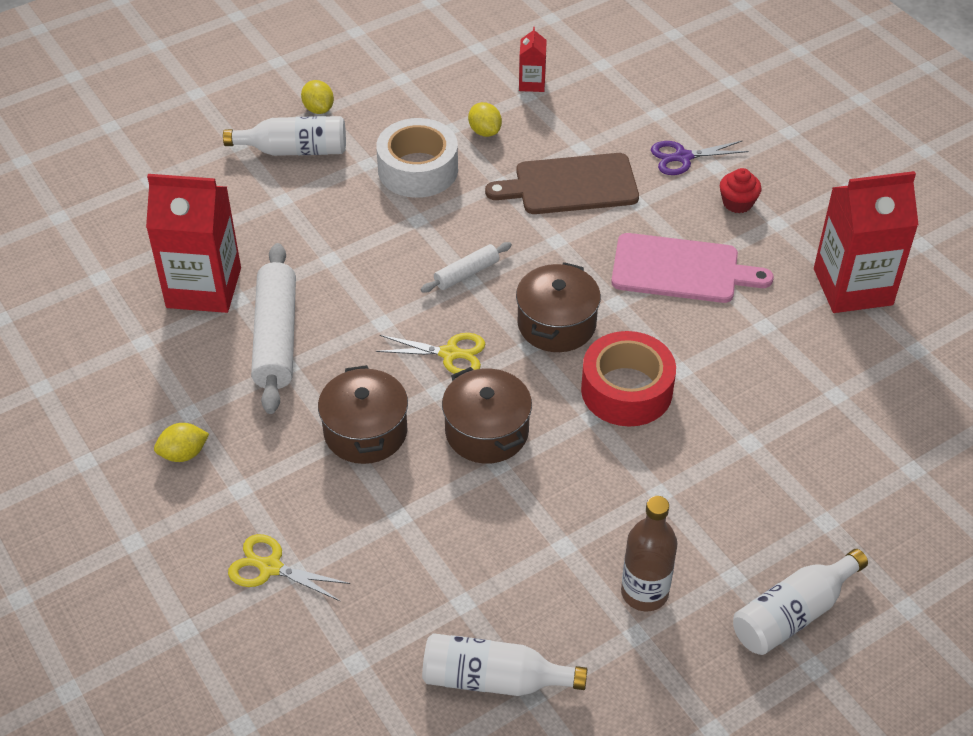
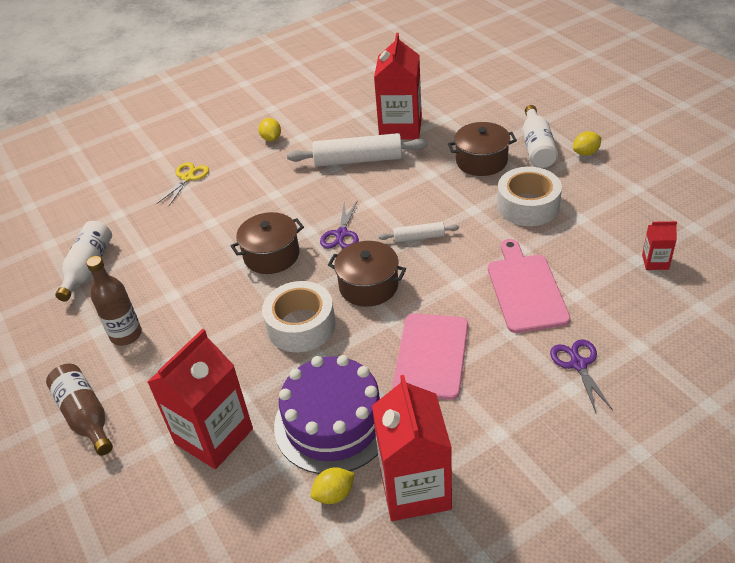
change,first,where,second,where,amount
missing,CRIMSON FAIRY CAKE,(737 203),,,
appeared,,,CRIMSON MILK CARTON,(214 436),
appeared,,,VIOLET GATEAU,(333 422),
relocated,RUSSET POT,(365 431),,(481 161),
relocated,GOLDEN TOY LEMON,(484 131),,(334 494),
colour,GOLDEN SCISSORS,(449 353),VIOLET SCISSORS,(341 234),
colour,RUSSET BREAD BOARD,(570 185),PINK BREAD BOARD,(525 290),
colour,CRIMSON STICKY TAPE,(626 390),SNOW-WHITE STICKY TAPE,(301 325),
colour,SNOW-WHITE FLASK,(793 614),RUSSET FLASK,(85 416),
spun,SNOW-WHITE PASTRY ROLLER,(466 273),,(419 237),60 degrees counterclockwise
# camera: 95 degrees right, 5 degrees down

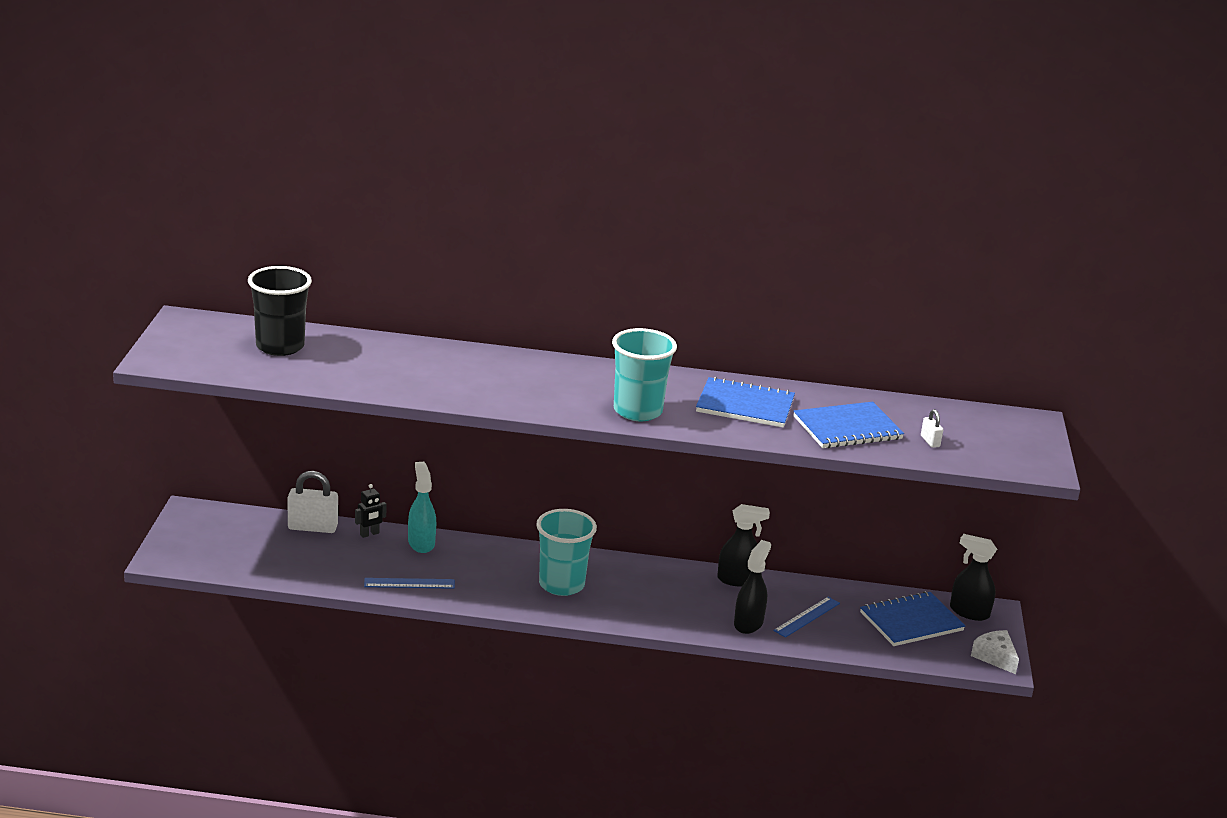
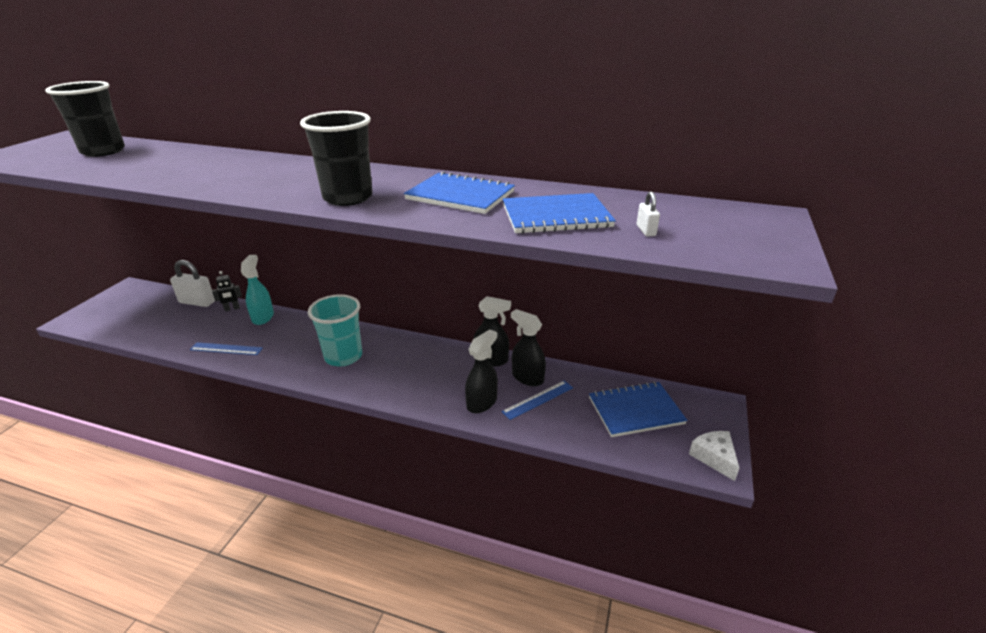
change,first,where,second,where,amount
relocated,JET-BLACK SPRAYER,(969 612),,(527 377),
colour,AQUA TUMBLER,(637 411),JET-BLACK TUMBLER,(348 198),
# camera: 15 degrees right, 5 degrees up

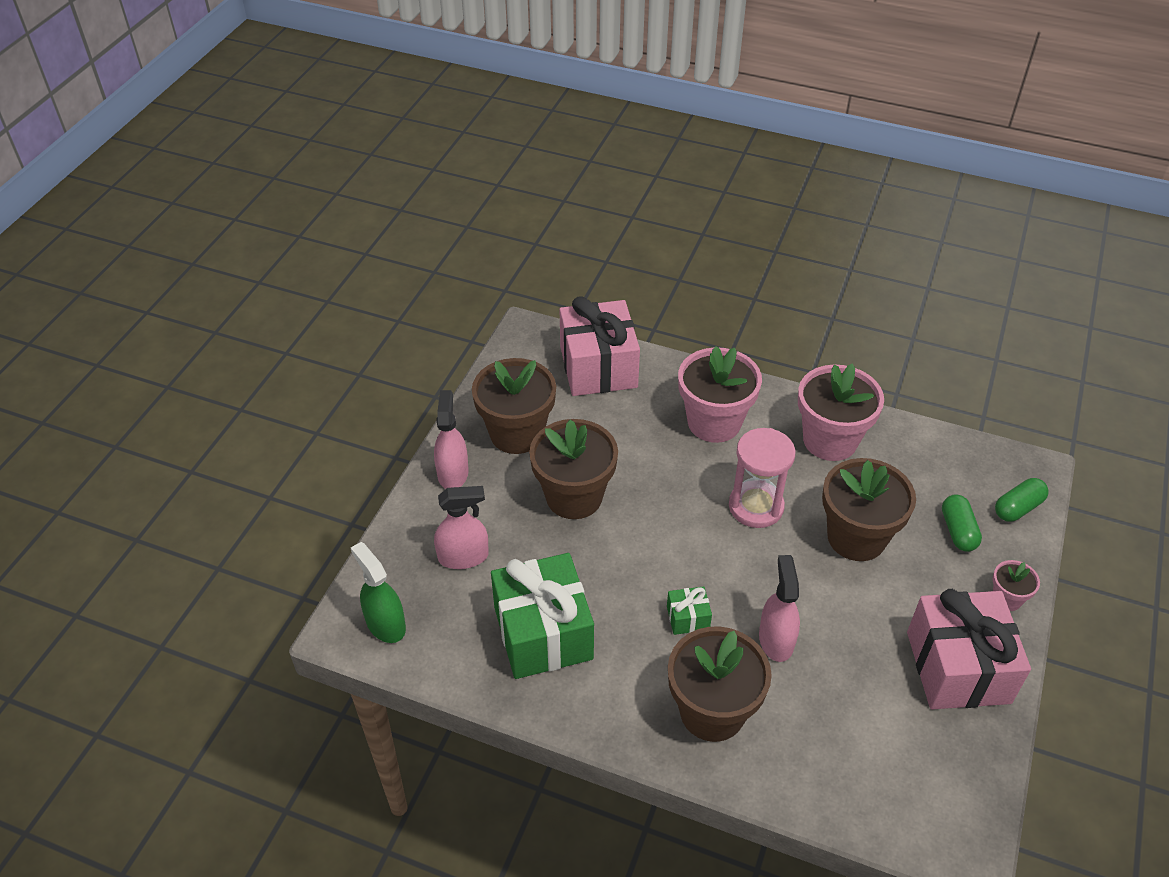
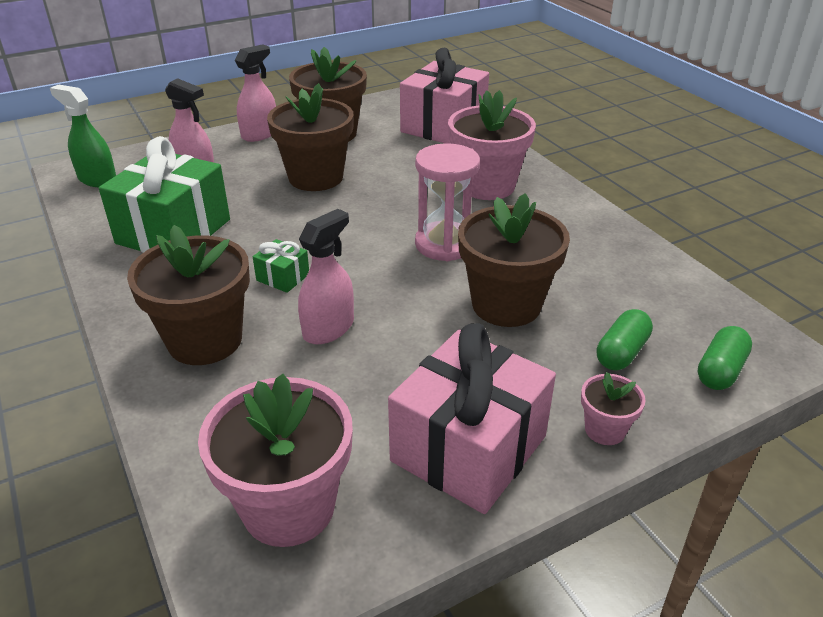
change,first,where,second,where,amount
relocated,PINK POTTED PLANT,(830 440),,(288 507),
spun,EMERALD SPRAYER,(385 624),,(97 179),60 degrees counterclockwise
spun,EMERALD CAPSULE,(1017 508),,(720 370),60 degrees counterclockwise
# camera: 40 degrees right, 10 degrees down

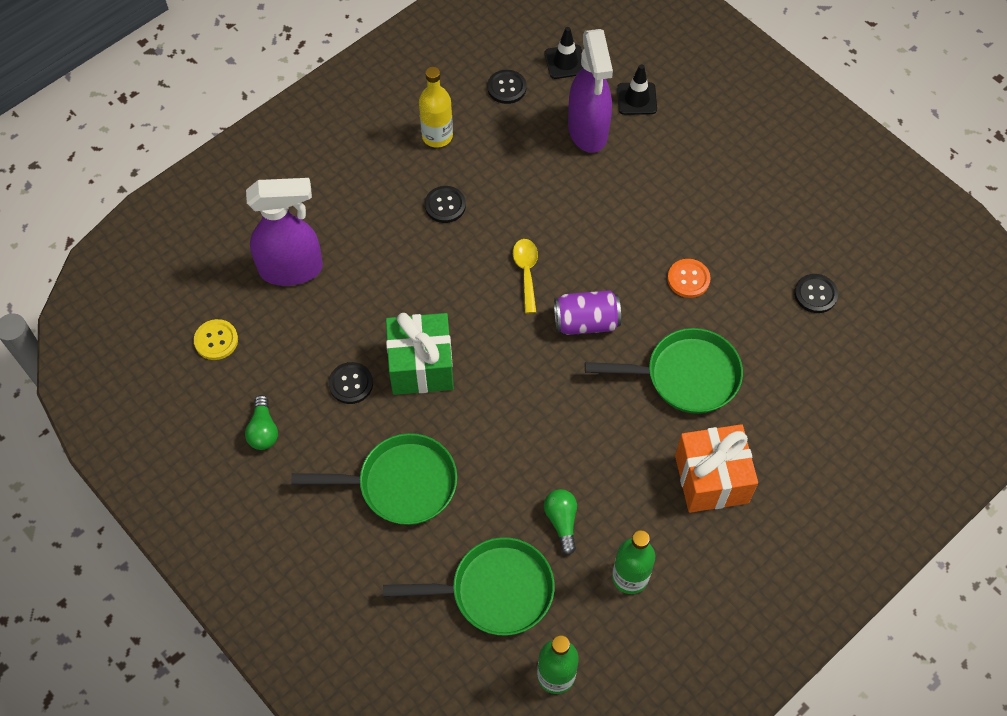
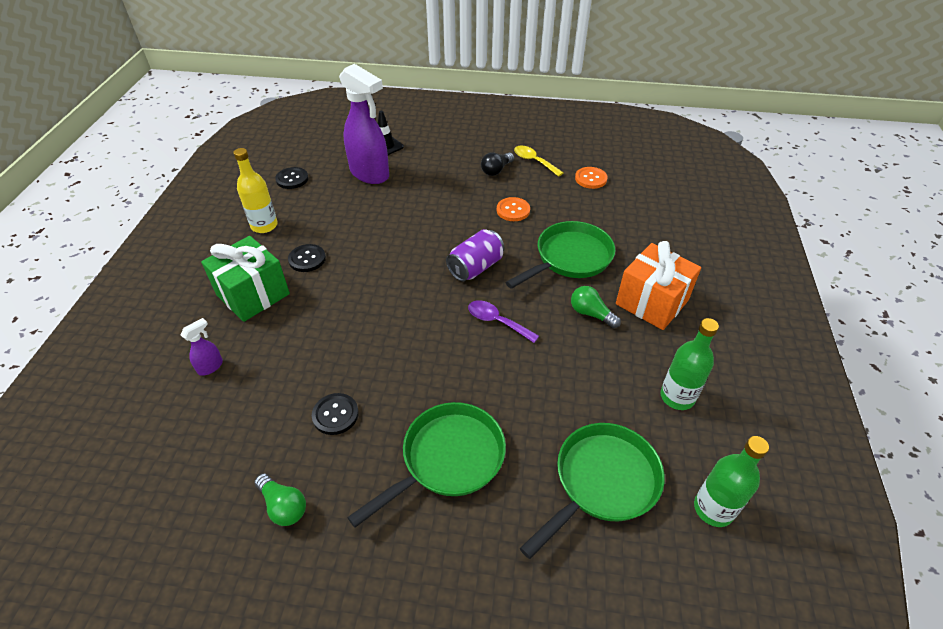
change,first,where,second,where,amount
missing,GOLDEN SHIRT BUTTON,(216 340),,,
missing,JET-BLACK ROAD CONE,(565 62),,,
appeared,,,VIOLET SPOON,(497 321),
appeared,,,JET-BLACK LIGHTBULB,(496 170),
relocated,EMERALD WRAPPED GIFT,(421 366),,(253 294),
relocated,GOLDEN SPOON,(526 272),,(534 161),
relocated,EMERALD LIGHTBULB,(561 521),,(591 314),
colour,JET-BLACK SHIRT BUTTON,(815 294),BRIGHT ORANGE SHIRT BUTTON,(590 179),
size,VIOLET SPRAYER,(292 269),,(211 367),x0.41
# camera: 40 degrees left, 15 degrees down

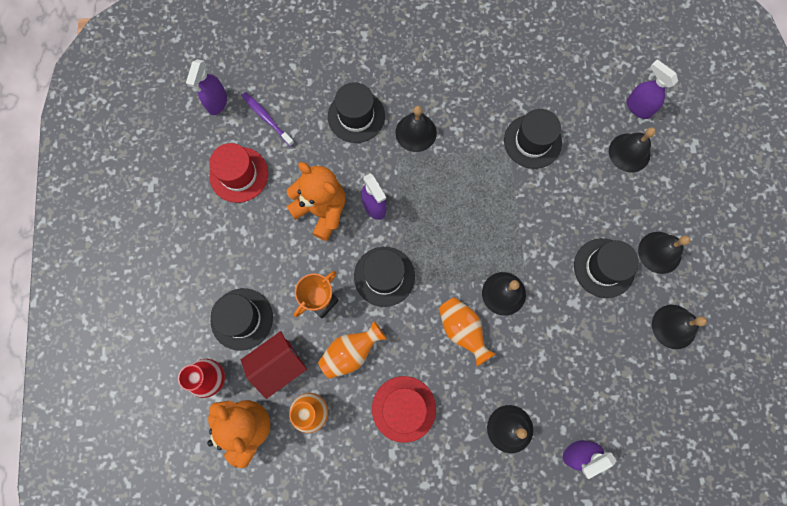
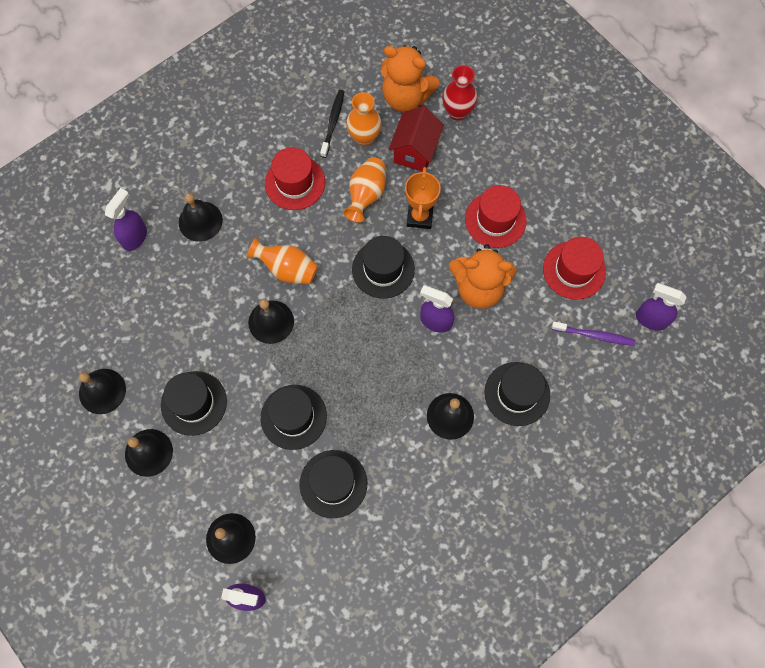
change,first,where,second,where,amount
appeared,,,JET-BLACK TOOTHBRUSH,(333 122),
appeared,,,CRIMSON TALL HAT,(495 220),
relocated,JET-BLACK TALL HAT,(242 319),,(293 417),
spun,VIOLET SPRAYER,(217 103),,(650 319),45 degrees counterclockwise
# camera: 145 degrees right, 5 degrees down

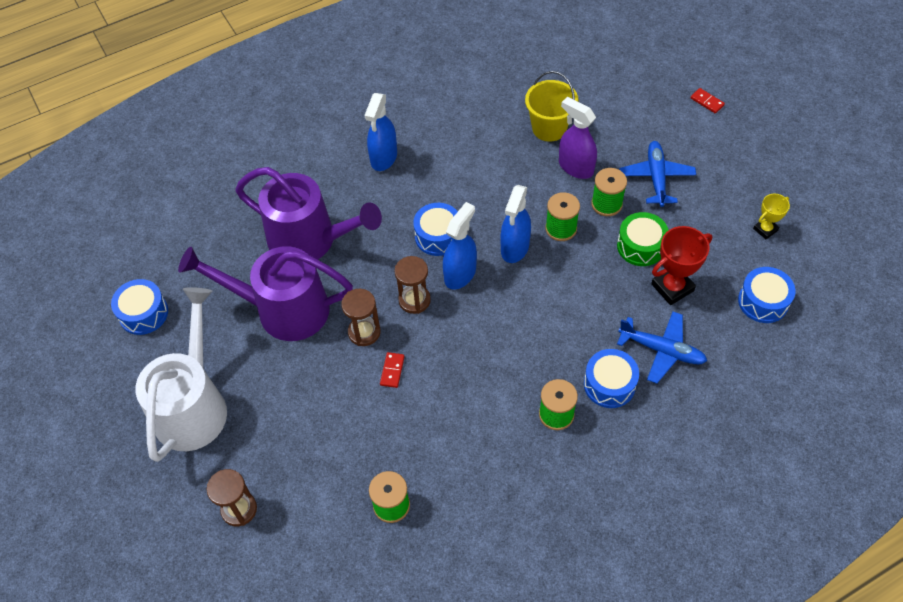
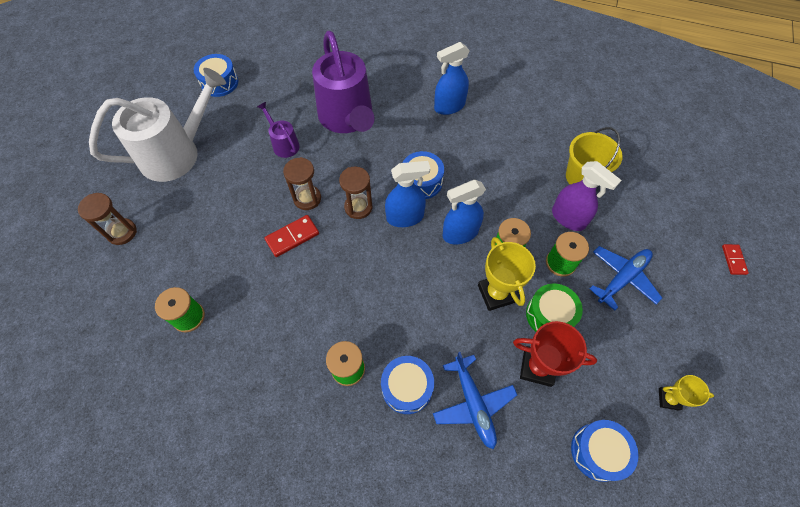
change,first,where,second,where,amount
appeared,,,GOLDEN AWARD CUP,(496 293),
spun,VIOLET SPRAYER,(575 167),,(568 218),135 degrees clockwise
size,VIOLET WATERING POT,(283 310),,(284 144),x0.46
size,CRIMSON DOMINO,(392 371),,(292 237),x1.55
# camera: 45 degrees right, 5 degrees up

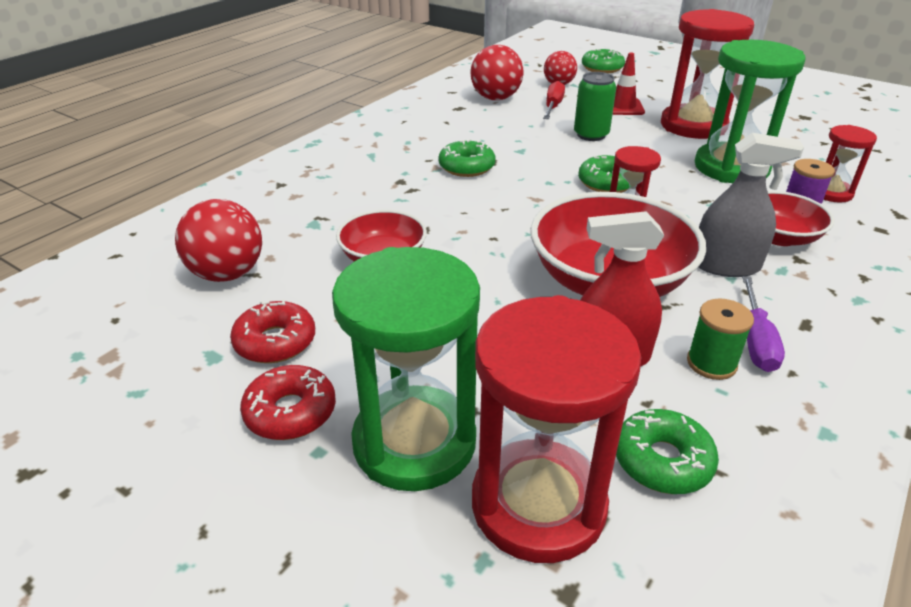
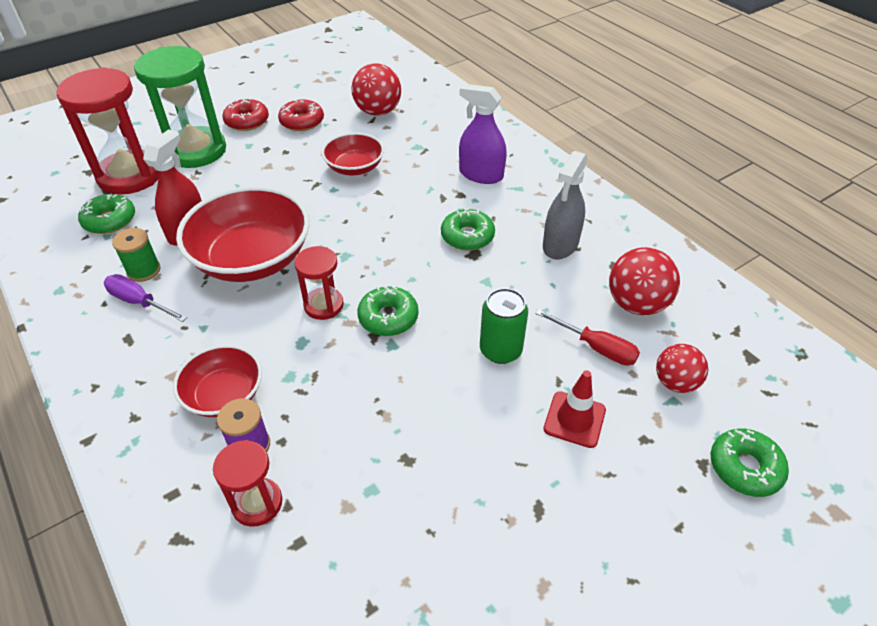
change,first,where,second,where,amount
missing,CRIMSON SAND TIMER,(693 126),,,
missing,EMERALD SAND TIMER,(731 168),,,
appeared,,,VIOLET SPRAYER,(481 175),
relocated,ASH-GREY SPRAYER,(726 265),,(560 245),
# camera: 110 degrees right, 10 degrees up

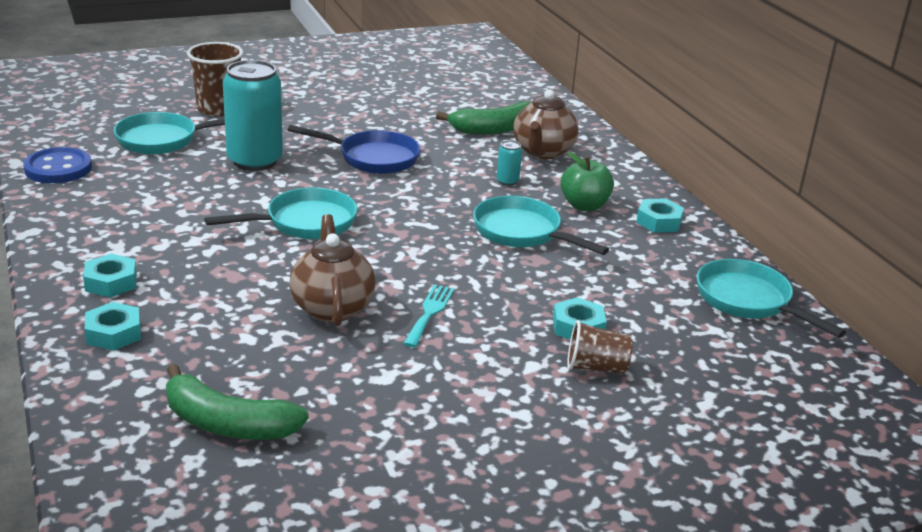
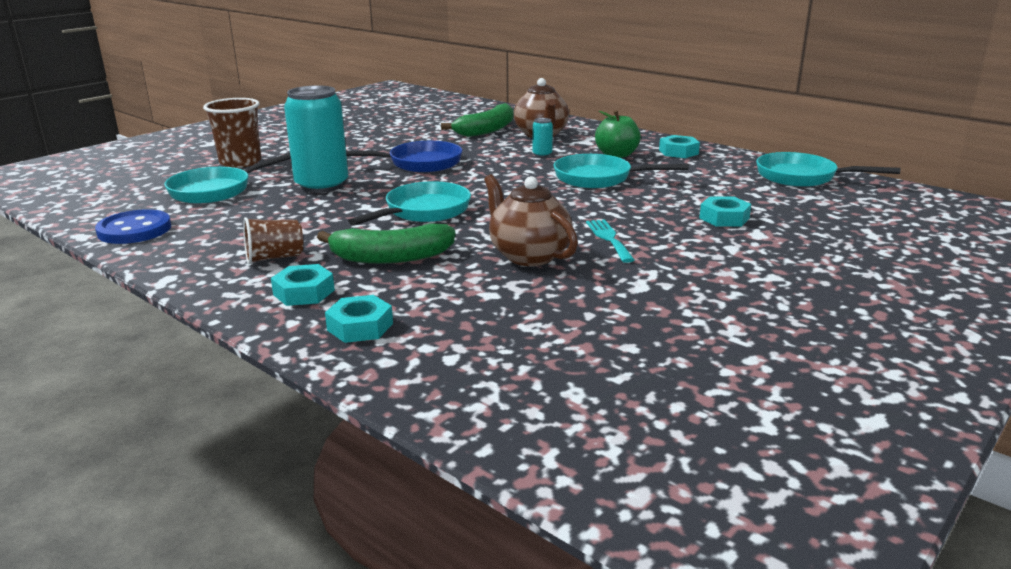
change,first,where,second,where,amount
relocated,EMERALD BANANA,(227 424),,(391 258),
relocated,RUSSET TUMBLER,(596 367),,(274 258),
# camera: 25 degrees left, 5 degrees down

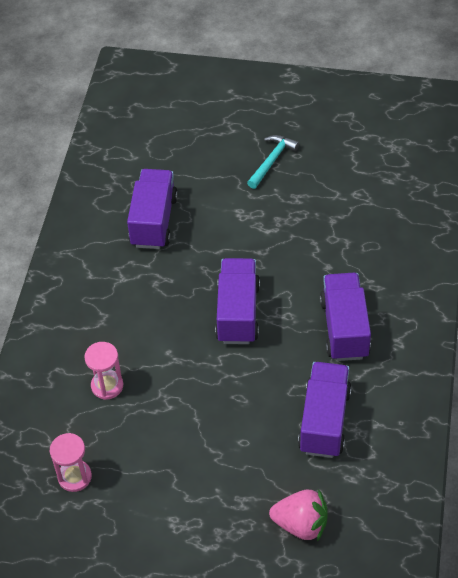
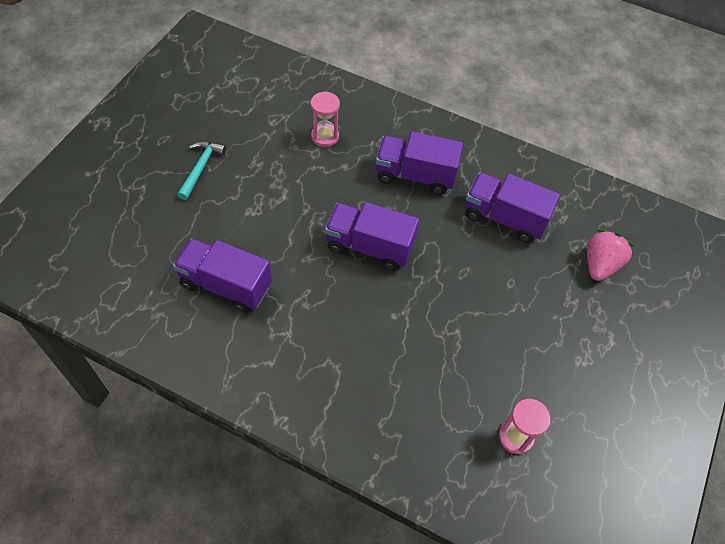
change,first,where,second,where,amount
relocated,PINK SAND TIMER,(107 386),,(325 136),
spun,AQUA HAMMER,(271 161),,(200 168),60 degrees clockwise
# camera: 80 degrees left, 5 degrees up

